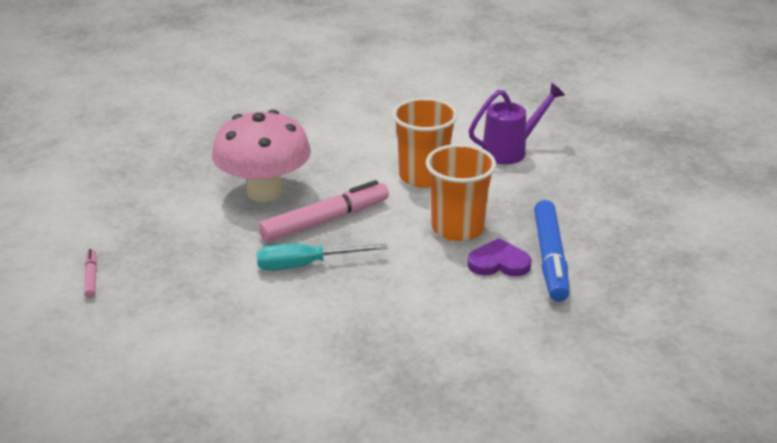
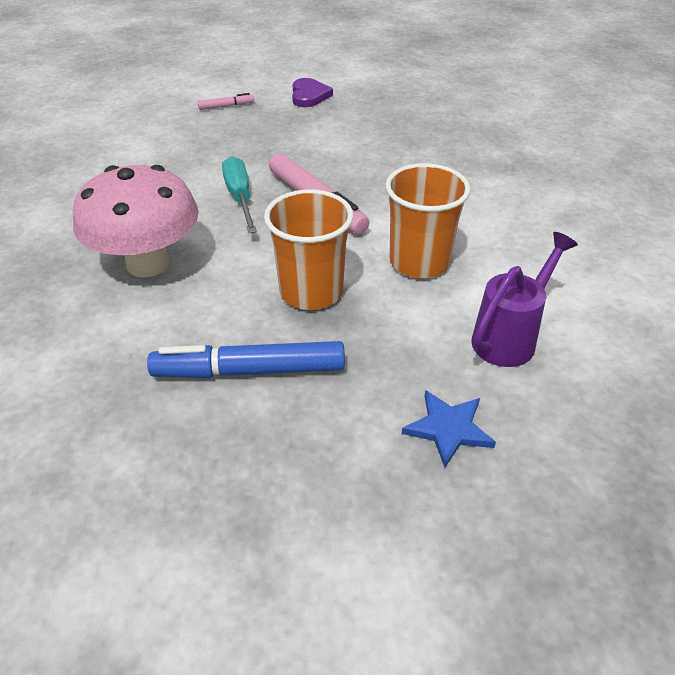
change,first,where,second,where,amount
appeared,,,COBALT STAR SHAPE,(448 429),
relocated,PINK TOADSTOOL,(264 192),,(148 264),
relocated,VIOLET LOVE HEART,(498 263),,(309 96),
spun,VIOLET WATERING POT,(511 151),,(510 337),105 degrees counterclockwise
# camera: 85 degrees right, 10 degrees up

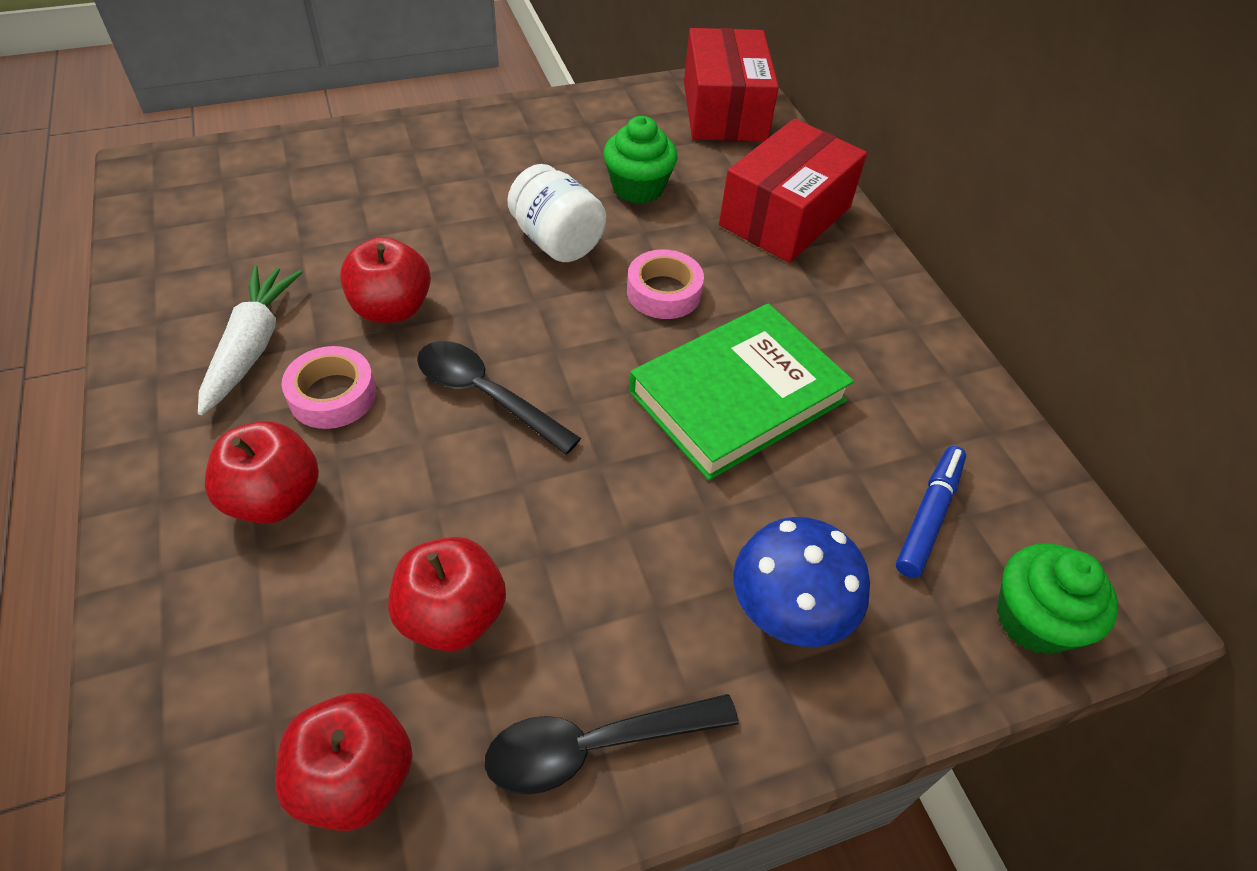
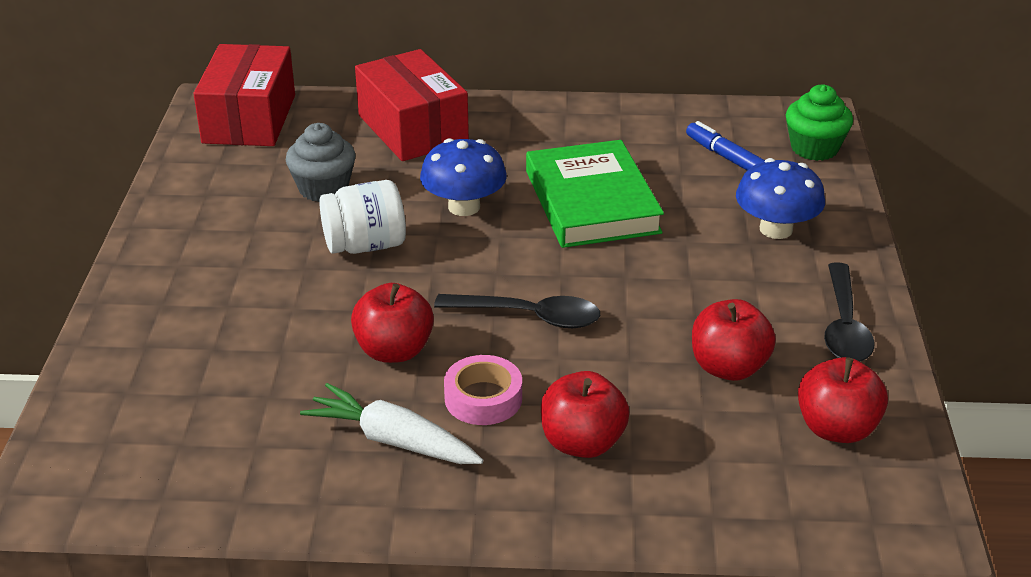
change,first,where,second,where,amount
exchanged,PINK STICKY TAPE,(664 292),COBALT TOADSTOOL,(464 207),
colour,EMERALD FAIRY CAKE,(638 188),ASH-GREY FAIRY CAKE,(323 188),
spun,JET-BLACK SPOON,(486 395),,(528 316),135 degrees counterclockwise
spun,CRIMSON PACKAGE,(724 111),,(249 119),75 degrees clockwise
# camera: 65 degrees left, 15 degrees down

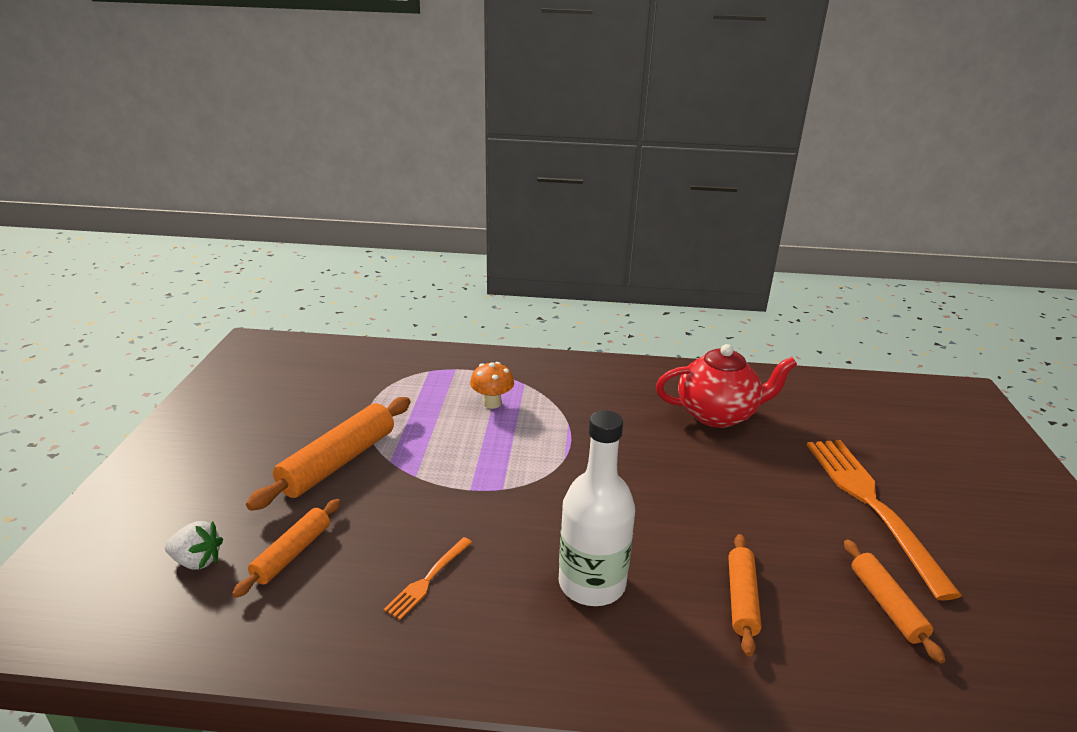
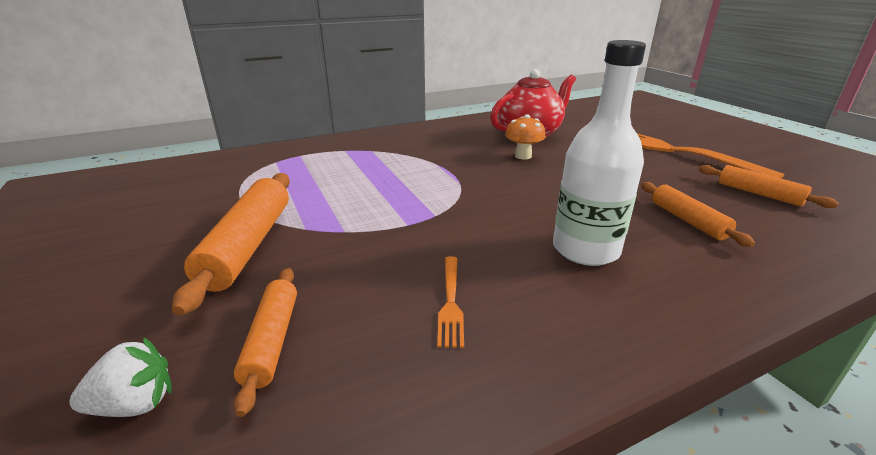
change,first,where,second,where,amount
relocated,BRIGHT ORANGE TOADSTOOL,(492 403),,(523 156),
# camera: 30 degrees left, 0 degrees up

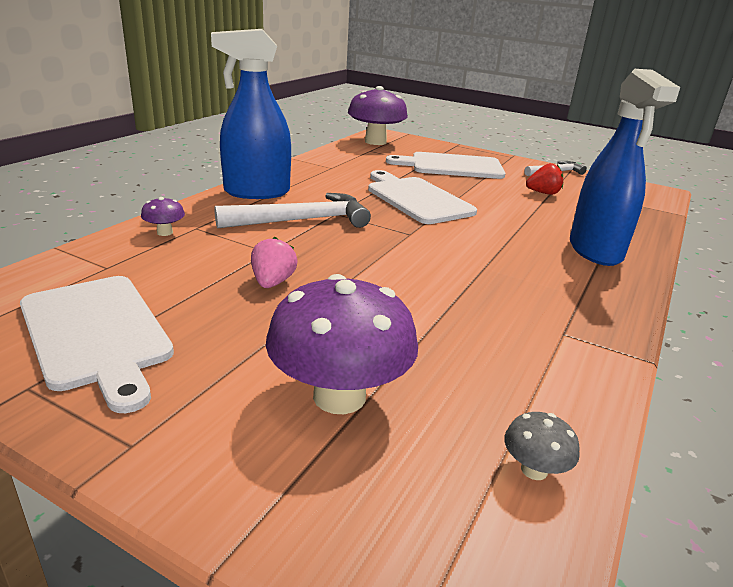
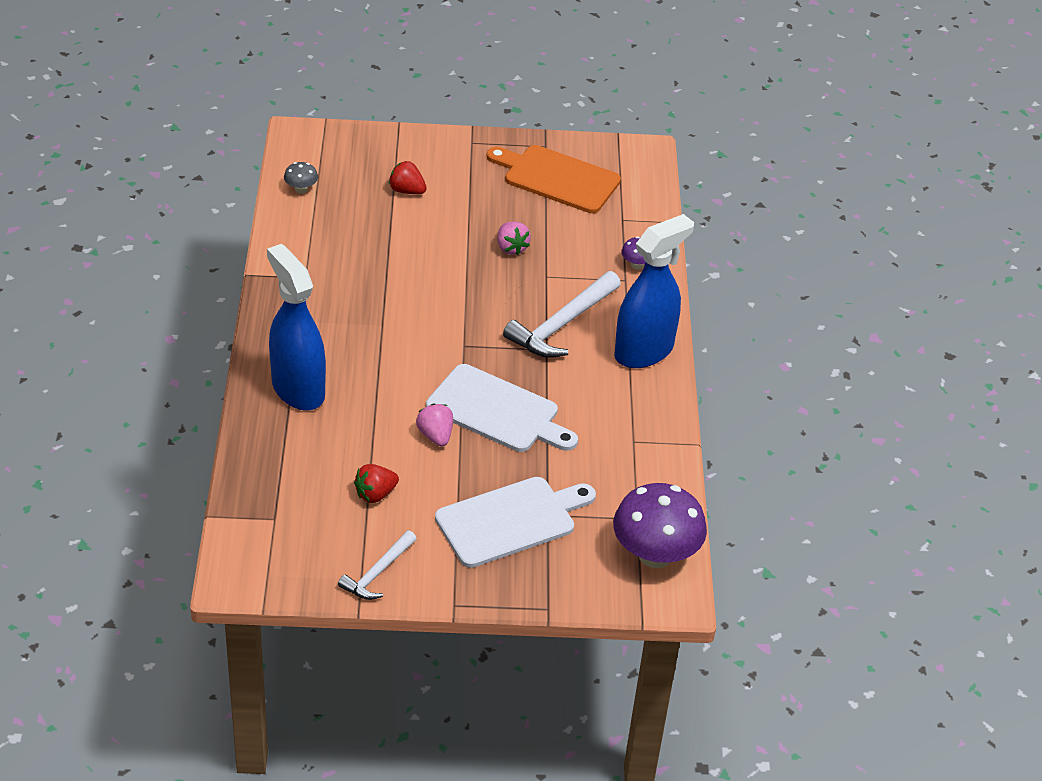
change,first,where,second,where,amount
appeared,,,PINK BERRY,(435 436),
exchanged,VIOLET TOADSTOOL,(339 396),CRIMSON BERRY,(407 191),
colour,SNOW-WHITE BREAD BOARD,(96 333),BRIGHT ORANGE BREAD BOARD,(557 178),
# camera: 150 degrees right, 15 degrees up

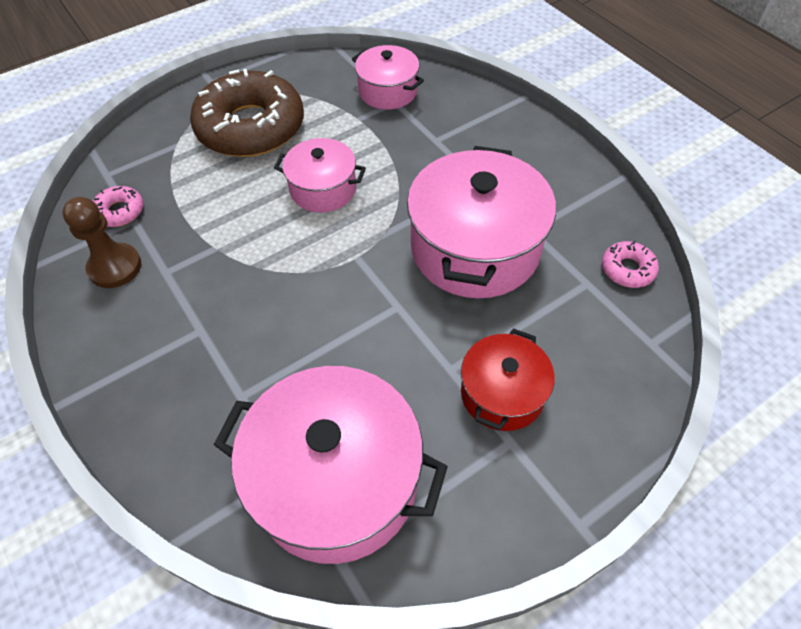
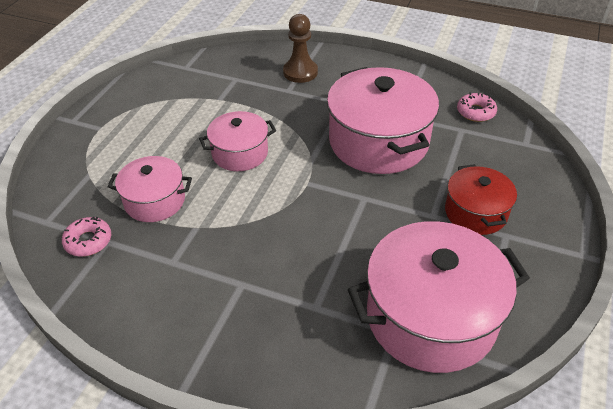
change,first,where,second,where,amount
missing,RUSSET DOUGHNUT,(251 127),,,
relocated,RUSSET CHESS PAWN,(115 267),,(300 72),
relocated,PINK POT,(388 91),,(154 201),
# camera: 35 degrees left, 10 degrees down

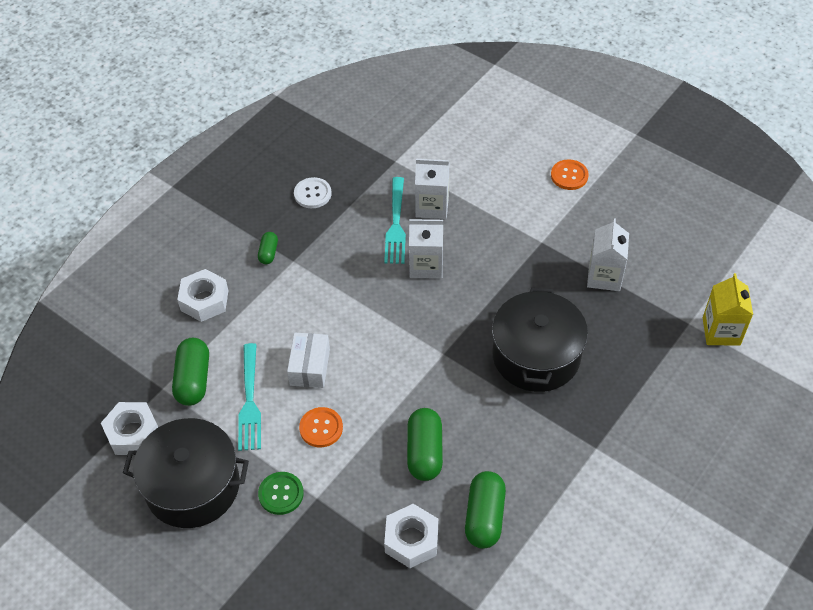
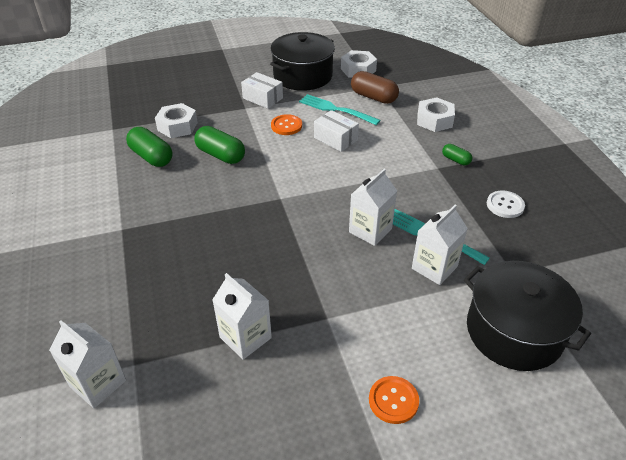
change,first,where,second,where,amount
relocated,JET-BLACK POT,(536 356),,(514 331),
exchanged,EMERALD SHIRT BUTTON,(281 494),SNOW-WHITE PACKAGE,(262 98),
colour,EMERALD CAPSULE,(193 380),RUSSET CAPSULE,(373 97),
colour,GOLDEN MILK CARTON,(721 331),SNOW-WHITE MILK CARTON,(98 383),
# camera: 125 degrees right, 10 degrees down

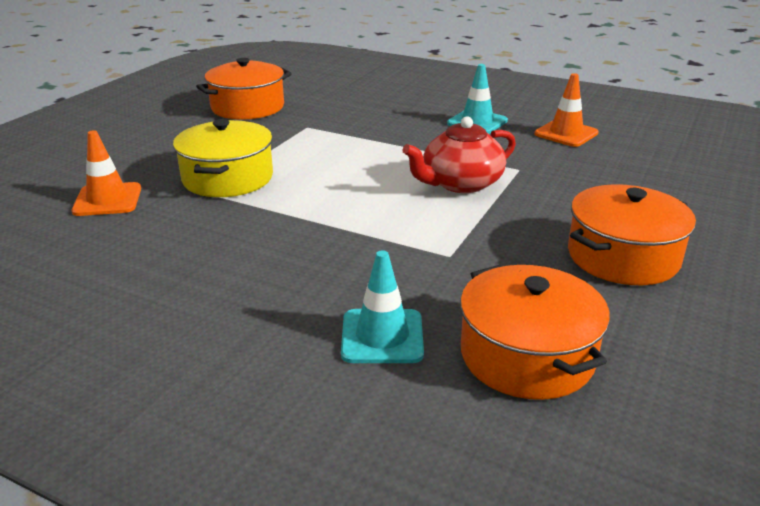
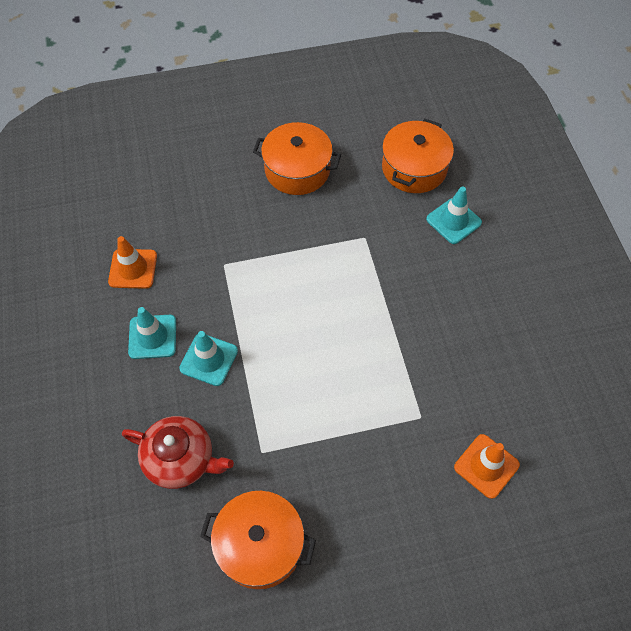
change,first,where,second,where,amount
missing,GOLDEN POT,(228 178),,,
appeared,,,AQUA ROAD CONE,(209 359),
relocated,CRIMSON TEAPOT,(460 183),,(181 459),
# camera: 130 degrees left, 30 degrees up

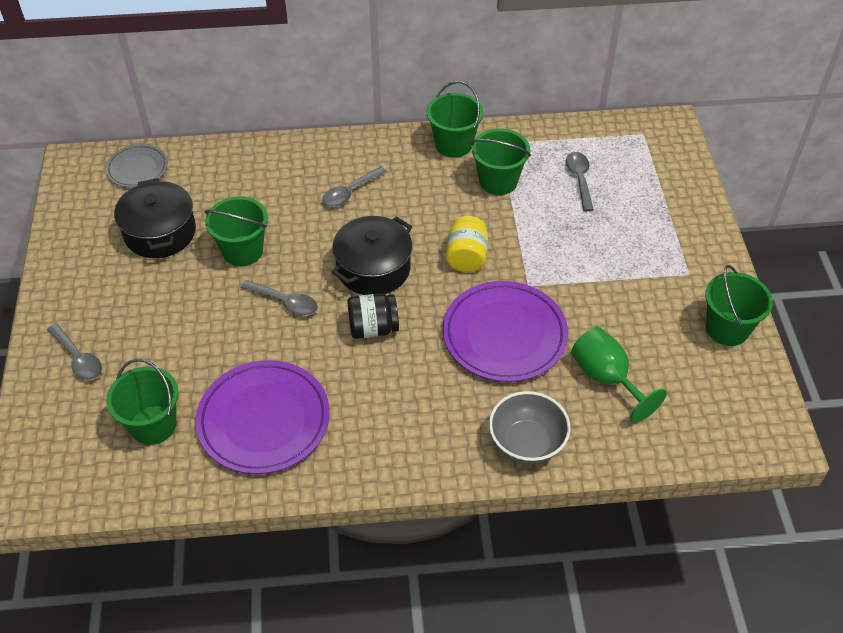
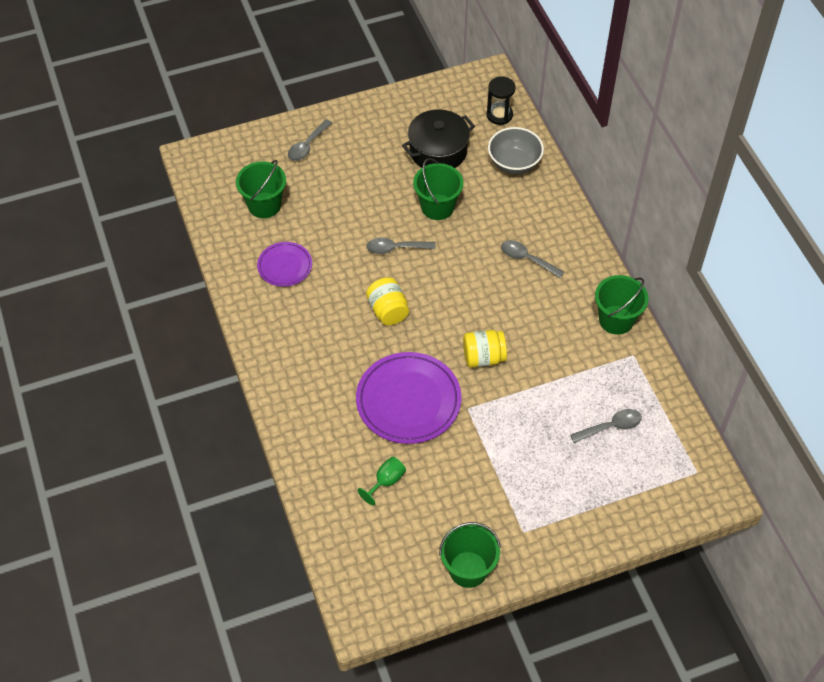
change,first,where,second,where,amount
missing,JET-BLACK POT,(373 269),,,
missing,EMERALD BUCKET,(498 181),,,
relocated,ASH-GREY BOWL,(526 443),,(514 163),
exchanged,ASH-GREY DINNER PLATE,(137 168),JET-BLACK SAND TIMER,(499 115),
colour,JET-BLACK PRESERVE JAR,(373 328),GOLDEN PRESERVE JAR,(388 311),
spun,ASH-GREY SPOON,(285 302),,(395 248),75 degrees clockwise
size,VIOLET DINNER PLATE,(264 420),,(285 266),x0.56
size,EMERALD WINE GLASS,(606 378),,(386 481),x0.61
# camera: 75 degrees right, 5 degrees up

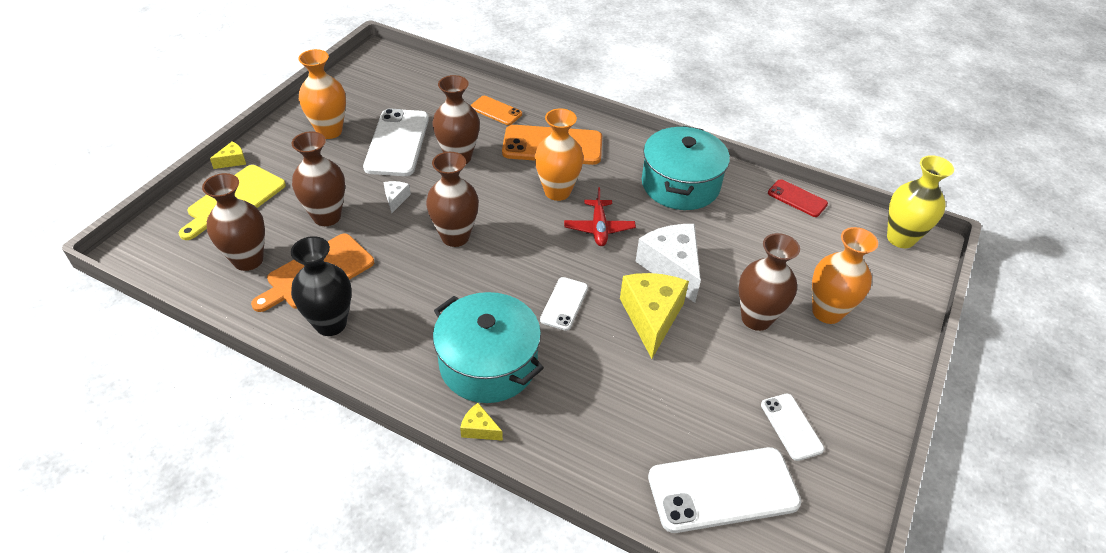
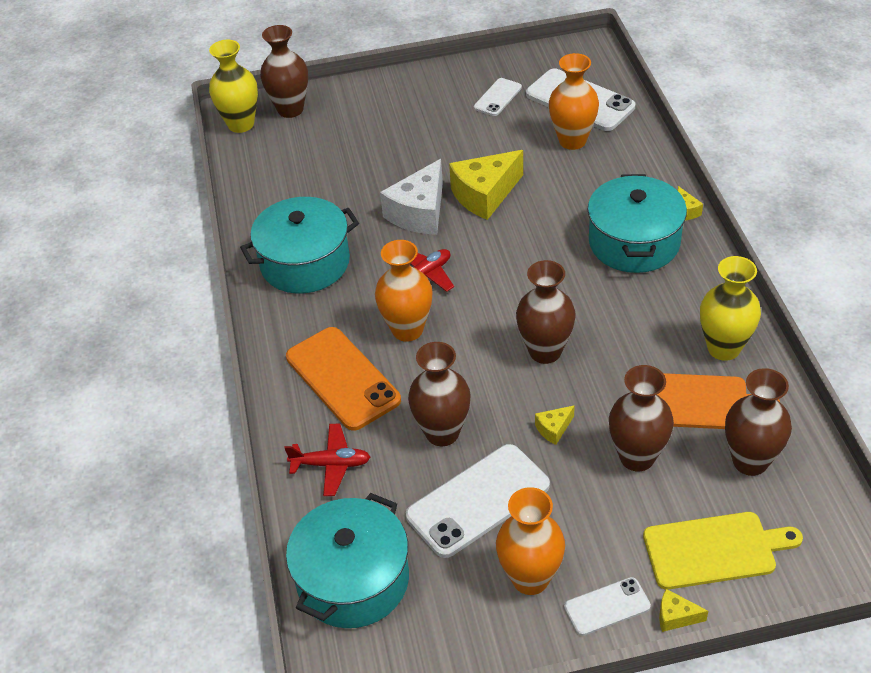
change,first,where,second,where,amount
missing,CRIMSON SMARTPHONE,(797 198),,,
appeared,,,AQUA POT,(353 580),
relocated,SNOW-WHITE SMARTPHONE,(564 304),,(607 606),
relocated,RUSSET FLOWER VASE,(756 319),,(290 109),
relocated,BRIGHT ORANGE FLOWER VASE,(827 312),,(572 141),
exchanged,BRIGHT ORANGE SMARTPHONE,(496 111),CRIMSON PLANE,(331 464),
colour,JET-BLACK FLOWER VASE,(331 324),GOLDEN FLOWER VASE,(723 348),
colour,SNOW-WHITE CHEESE,(396 199),GOLDEN CHEESE,(554 429),
# camera: 125 degrees left, 0 degrees up

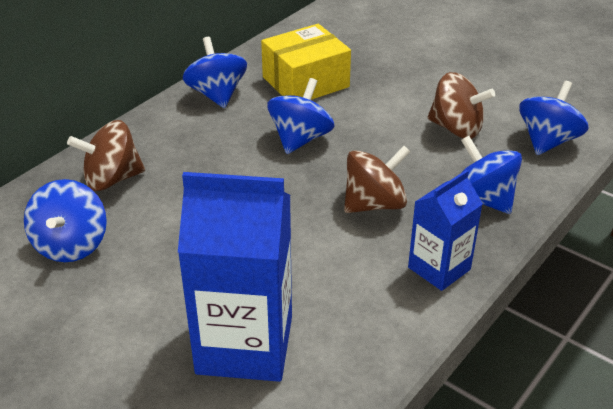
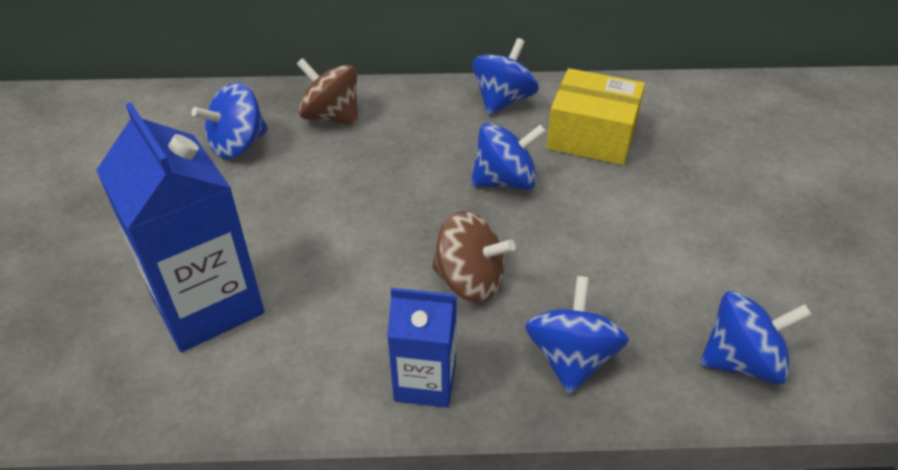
change,first,where,second,where,amount
missing,RUSSET SPINNING TOP,(456 128),,,
# camera: 50 degrees right, 5 degrees up

